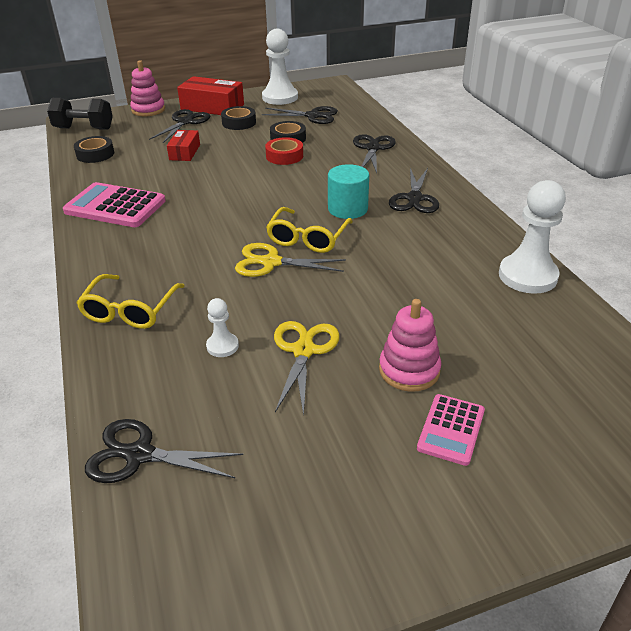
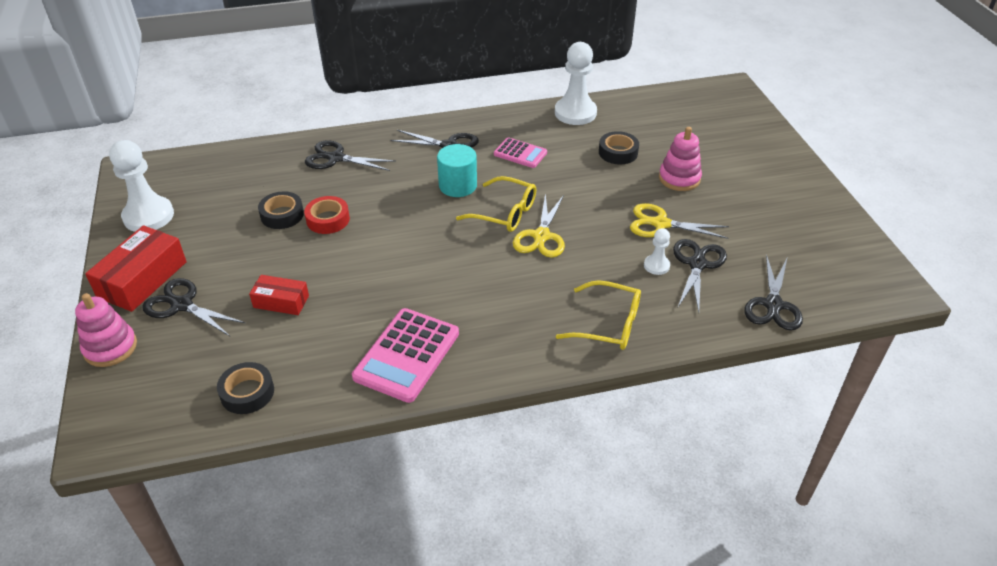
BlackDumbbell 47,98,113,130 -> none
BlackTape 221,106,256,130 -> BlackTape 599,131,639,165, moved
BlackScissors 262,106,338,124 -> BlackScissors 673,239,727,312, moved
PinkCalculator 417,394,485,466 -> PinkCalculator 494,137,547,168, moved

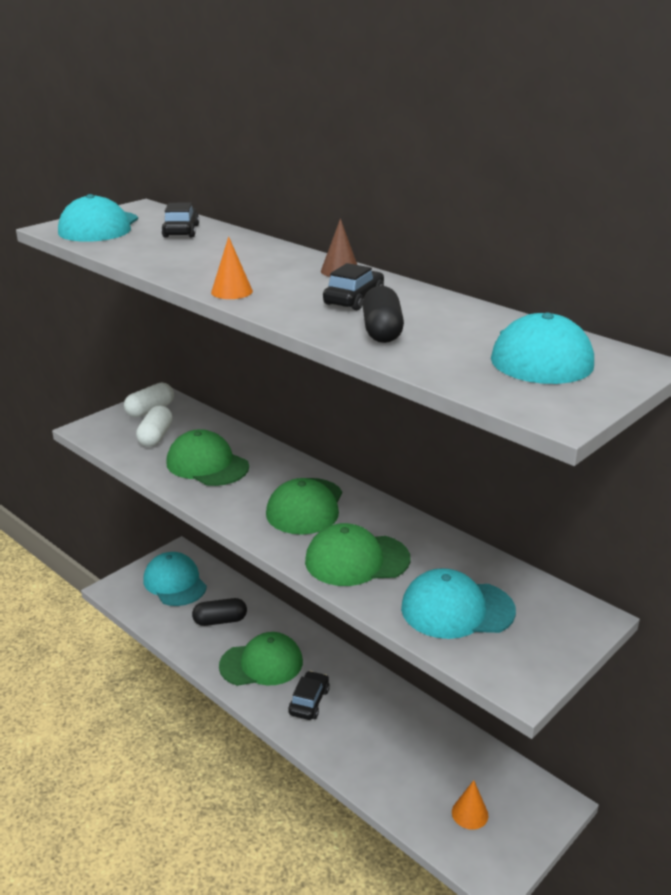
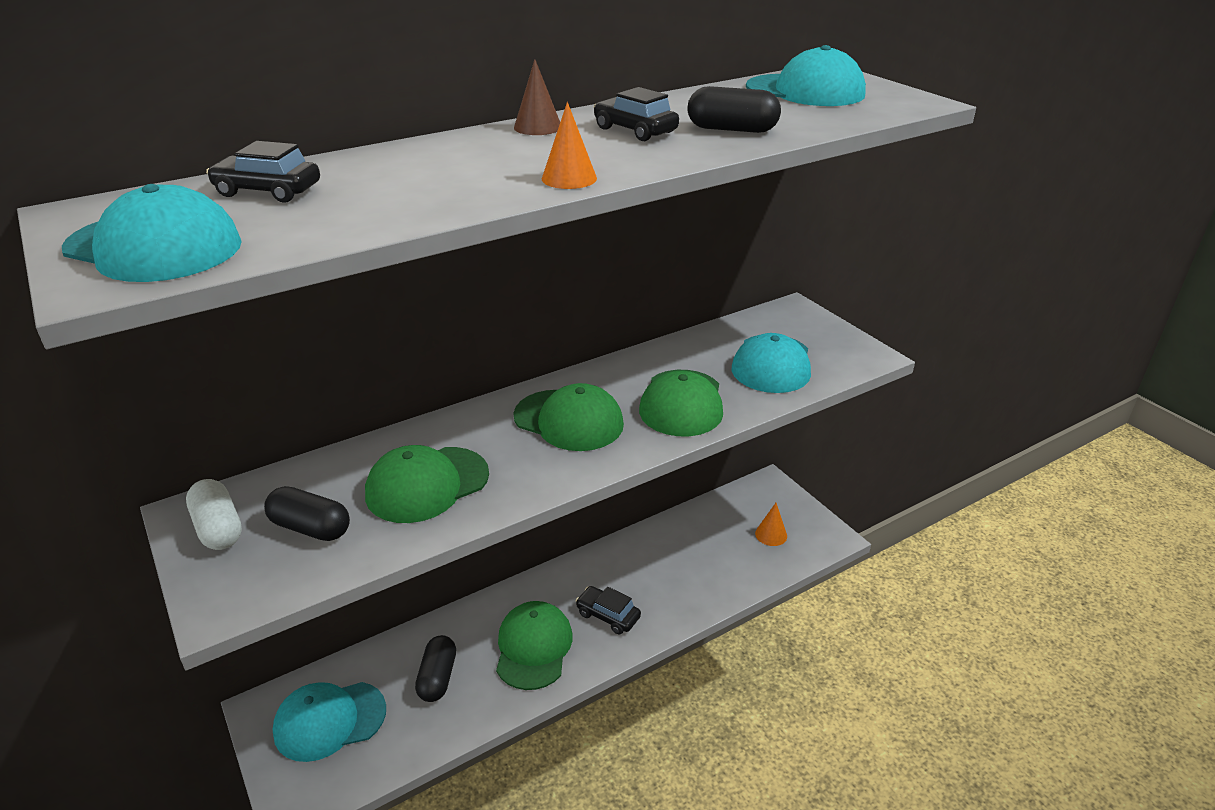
WhiteCapsule 136,405,173,447 -> BlackCapsule 264,486,350,541

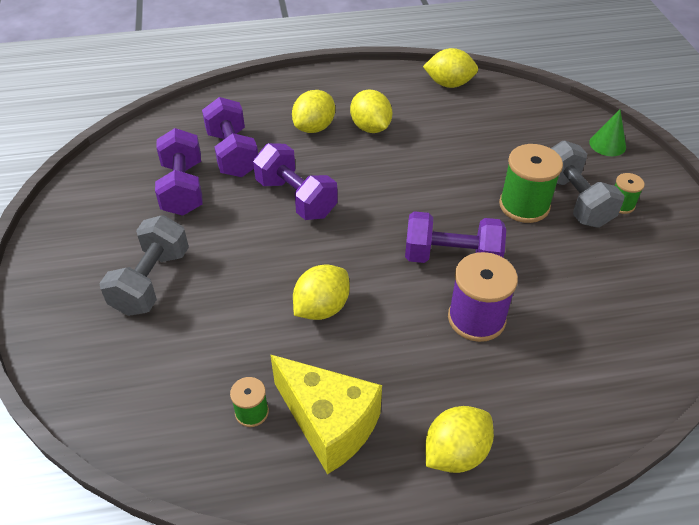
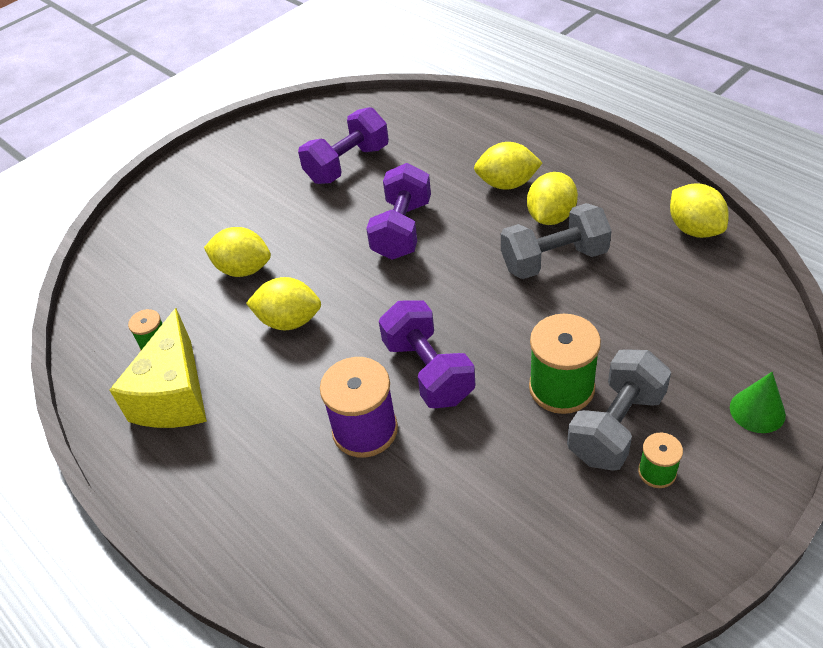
PurpleDumbbell 202,97,258,177 -> none
GreyDumbbell 99,215,189,316 -> GreyDumbbell 501,203,612,279, moved
YellowLemon 425,406,494,473 -> YellowLemon 204,227,271,277, moved

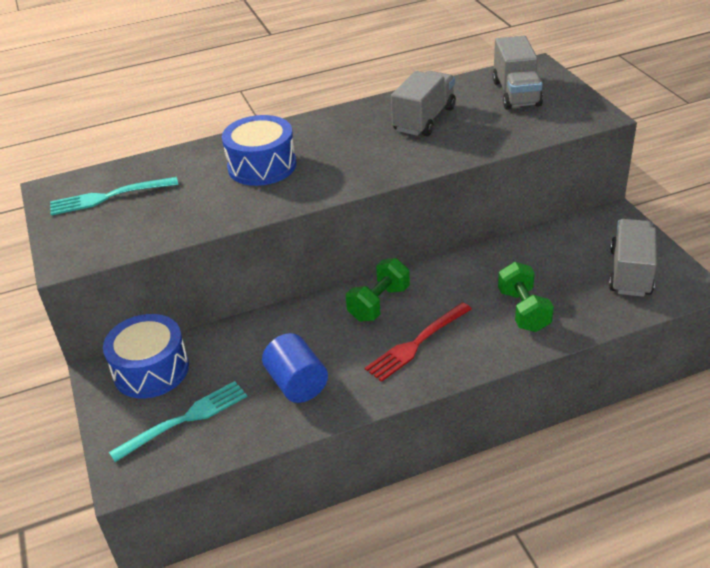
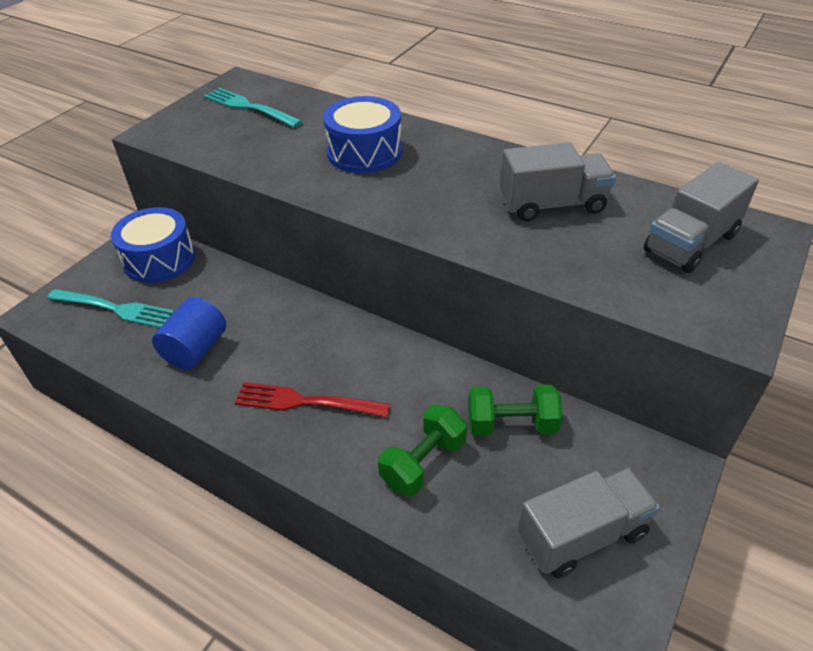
GreenDumbbell 346,258,410,321 -> GreenDumbbell 468,385,563,436, moved

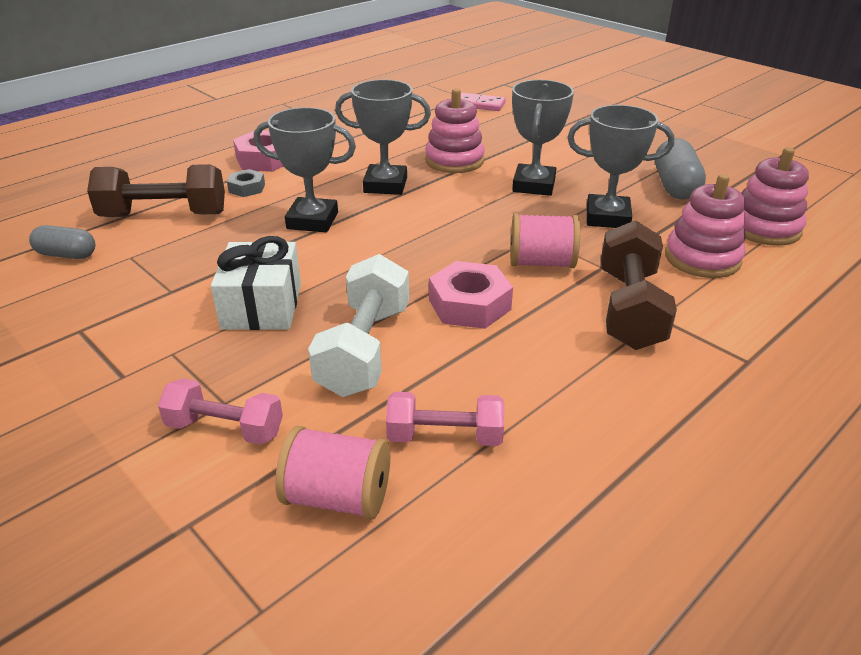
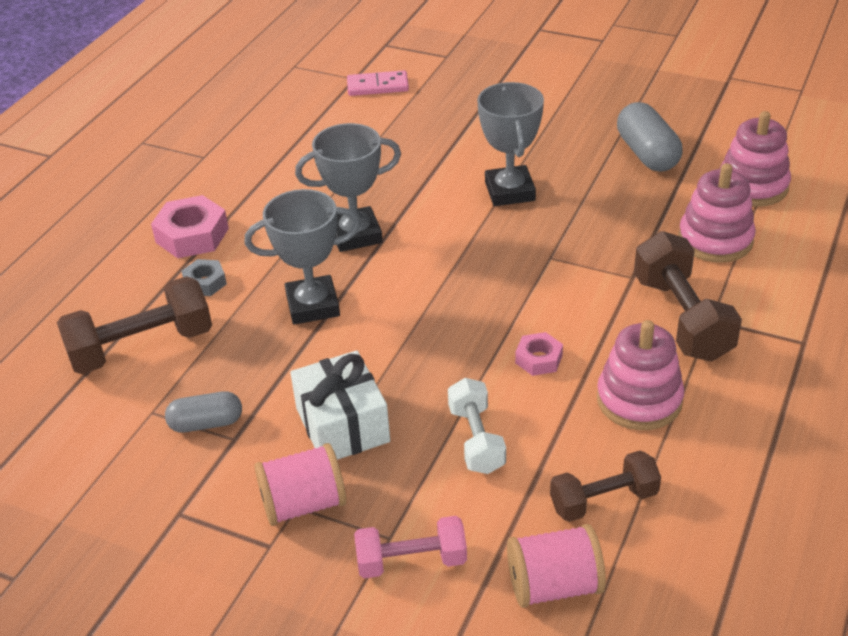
GreyTrophy 567,105,674,228 -> none
GreyCapsule 29,225,95,259 -> GreyCapsule 165,391,242,433, moved
PinkStackingToy 425,88,485,173 -> PinkStackingToy 597,320,684,430, moved
PinkSpool 510,213,580,268 -> PinkSpool 254,443,346,526, moved
PinkDumbbell 386,392,504,446 -> BrownDumbbell 550,451,661,522
WhiteDumbbell 308,254,409,397 -> WhiteDumbbell 448,378,506,474, x0.63
PinkNut 429,261,513,329 -> PinkNut 515,332,563,376, x0.58

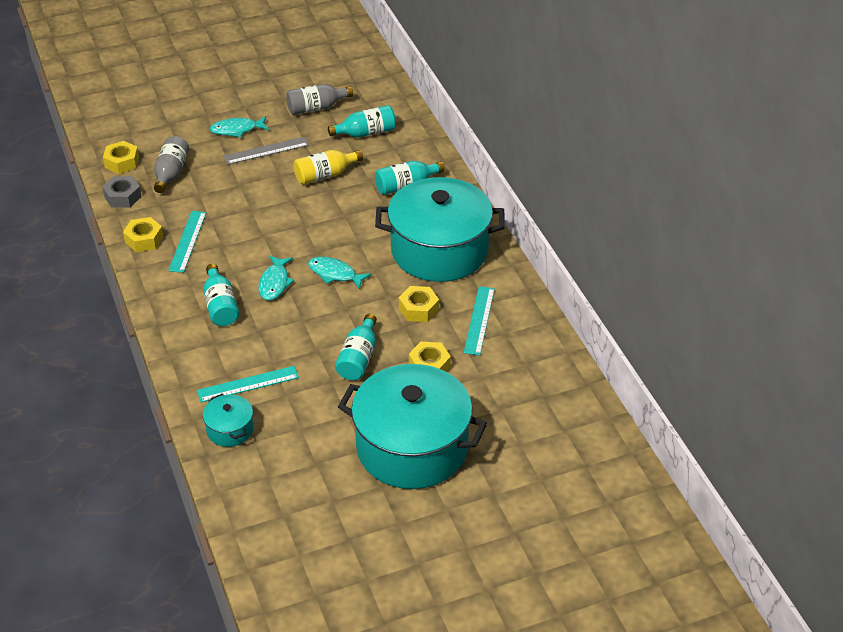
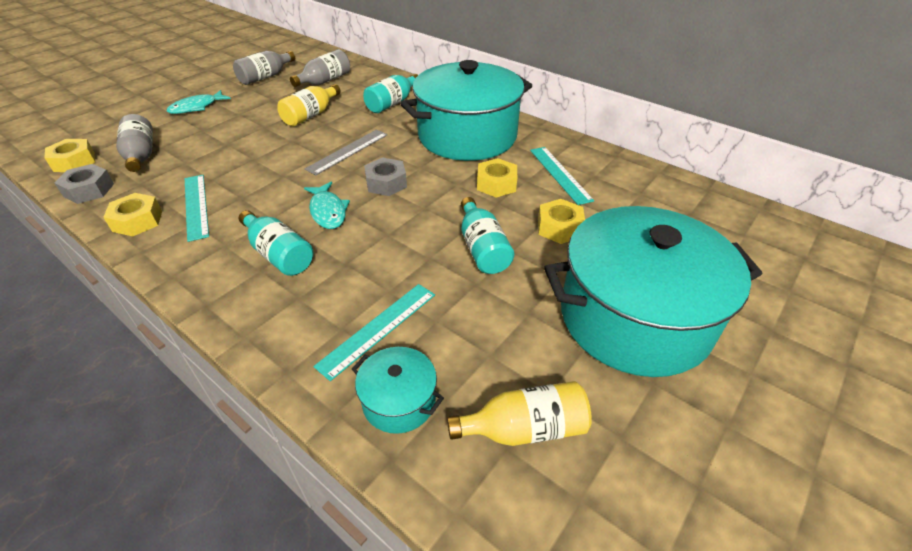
none -> YellowBottle 447,381,592,446
GreyRuler 224,137,309,165 -> GreyRuler 305,129,388,175, moved
TurquoiseFish 308,257,372,290 -> GreyNut 364,157,407,196
TurquoiseBottle 328,105,396,138 -> GreyBottle 290,49,350,87

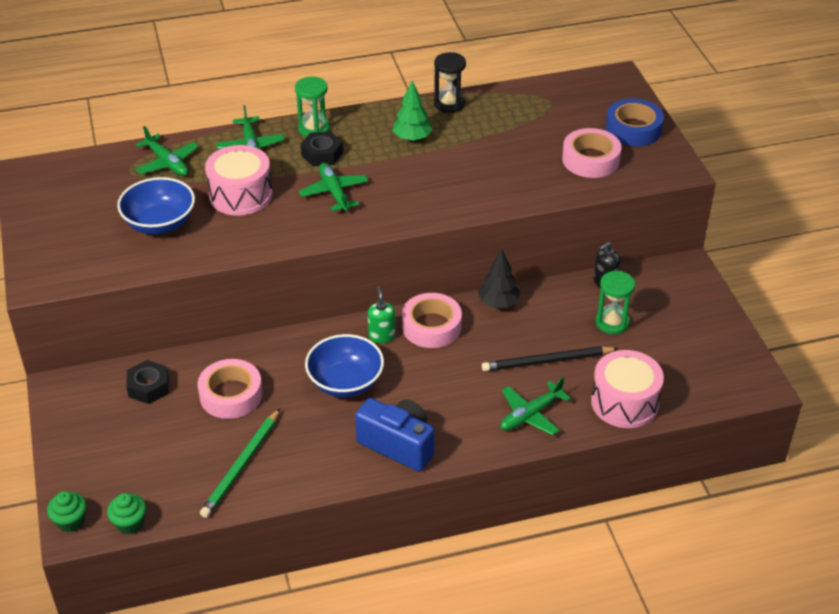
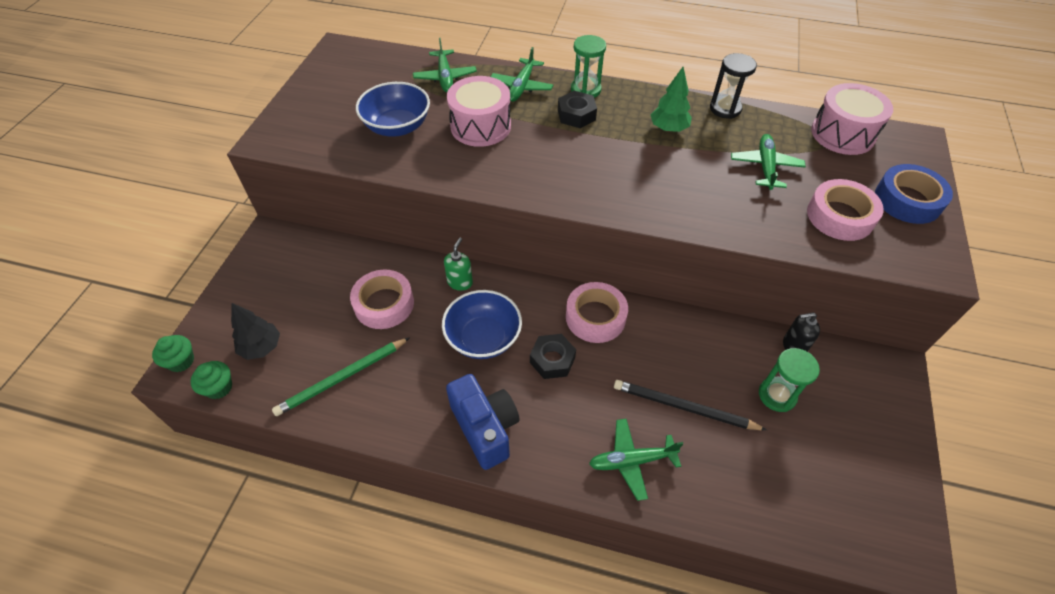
BlackNut 126,360,169,404 -> BlackNut 530,334,576,379, moved
GreenPlane 299,163,368,211 -> GreenPlane 731,134,806,190, moved
GreenSoapDispenser 368,287,396,343 -> GreenSoapDispenser 444,238,473,291, moved
BlackTree 478,249,520,308 -> BlackTree 231,303,280,360, moved
PinkDrum 591,350,664,428 -> PinkDrum 811,83,893,155, moved

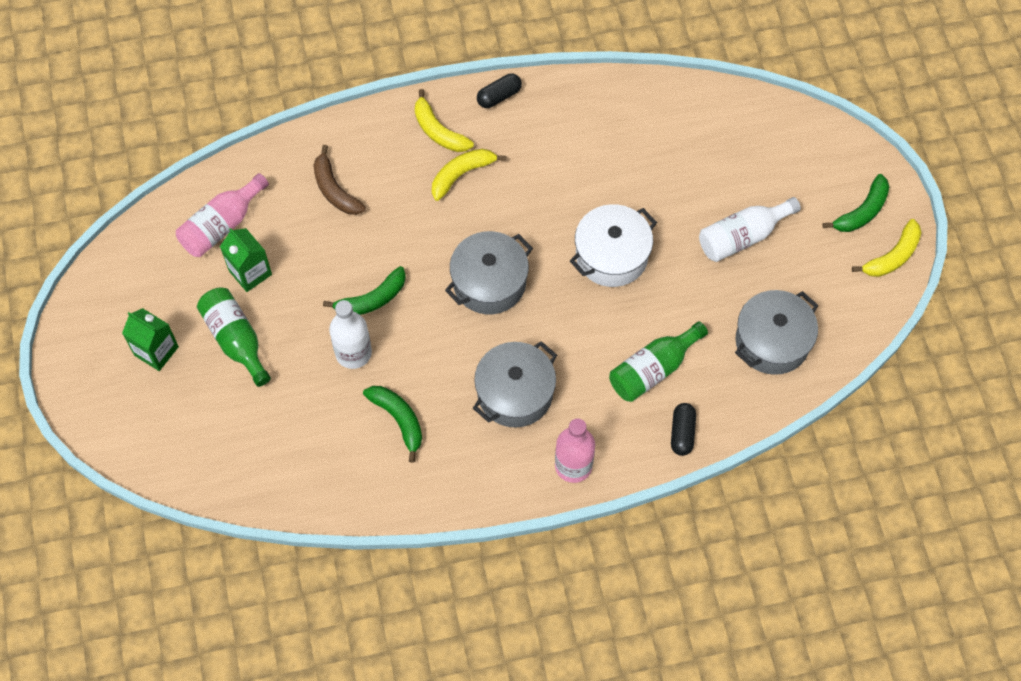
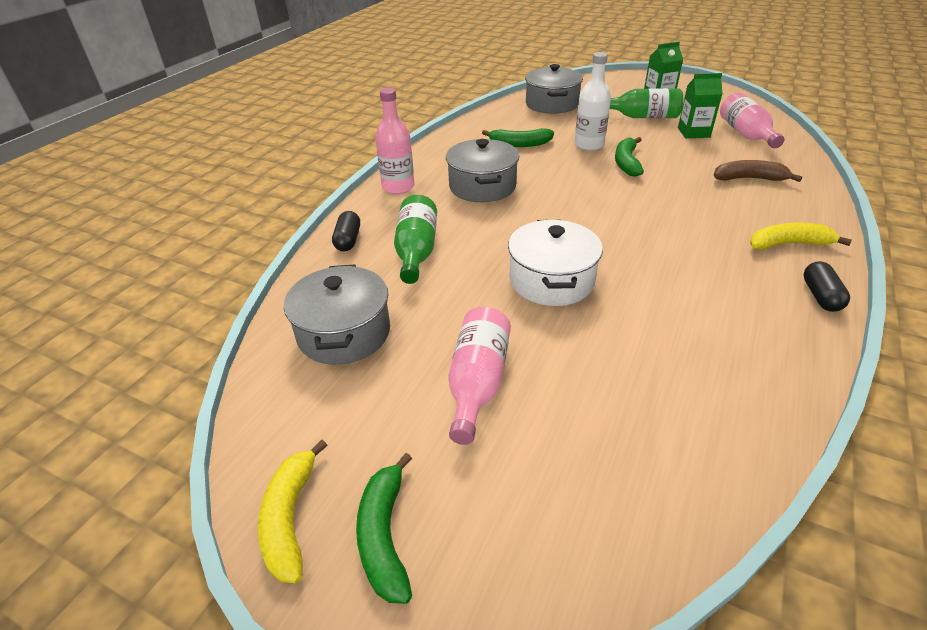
YellowBanana 432,149,506,201 -> none
GreyPot 445,231,533,314 -> GreyPot 525,64,583,114, moved
WhiteBottle 699,197,801,262 -> PinkBottle 448,307,511,445
BlackCapsule 671,403,696,456 -> BlackCapsule 332,211,360,252, 45 degrees clockwise

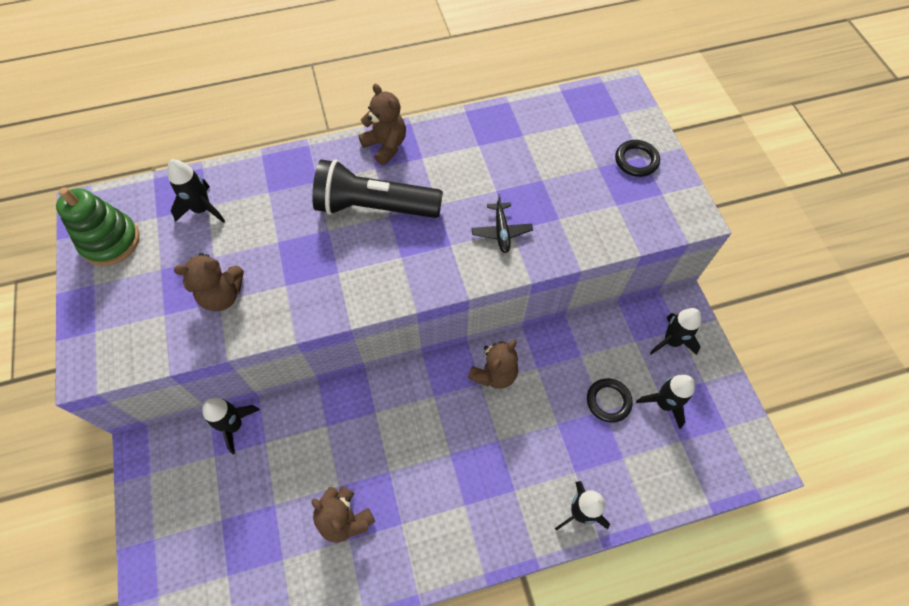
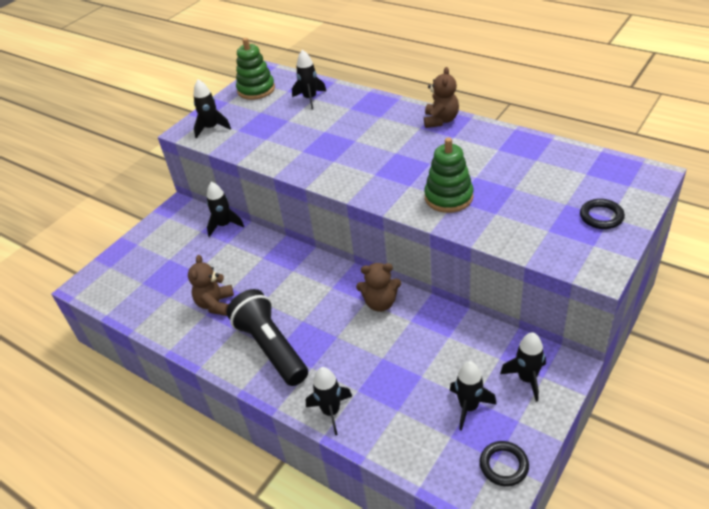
BrownTeddyBear 174,253,244,311 -> none
none -> BlackRocket 193,79,231,139
BlackFlashlight 312,159,443,218 -> BlackFlashlight 227,289,308,386, moved
BlackRing 587,378,633,423 -> BlackRing 479,441,529,486, moved
BlackPlane 472,194,533,253 -> GreenStackingToy 424,138,473,213

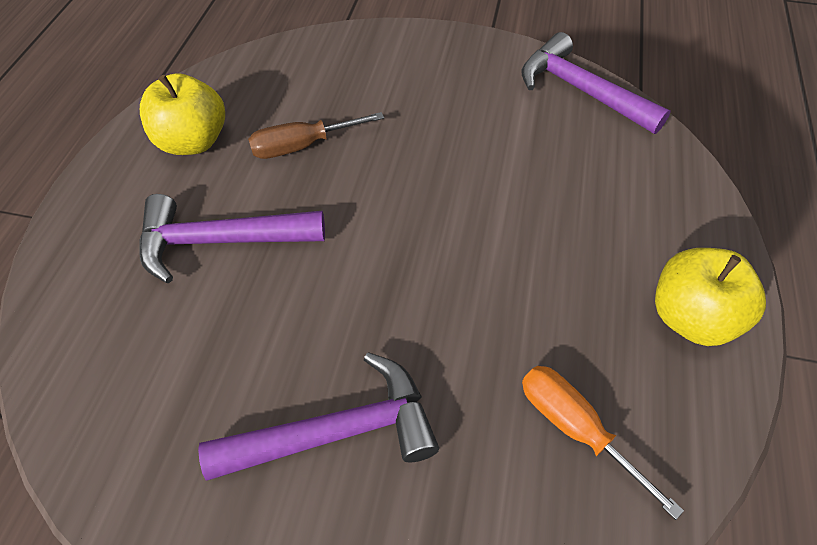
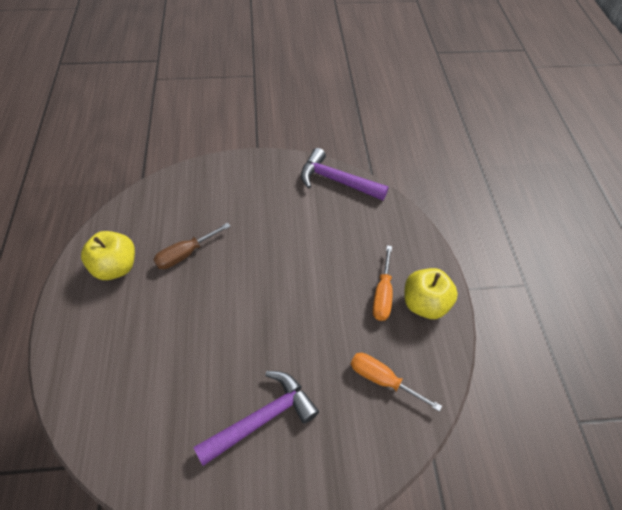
PurpleHammer 139,194,325,283 -> none
none -> OrangeScrewdriver 373,245,393,321

